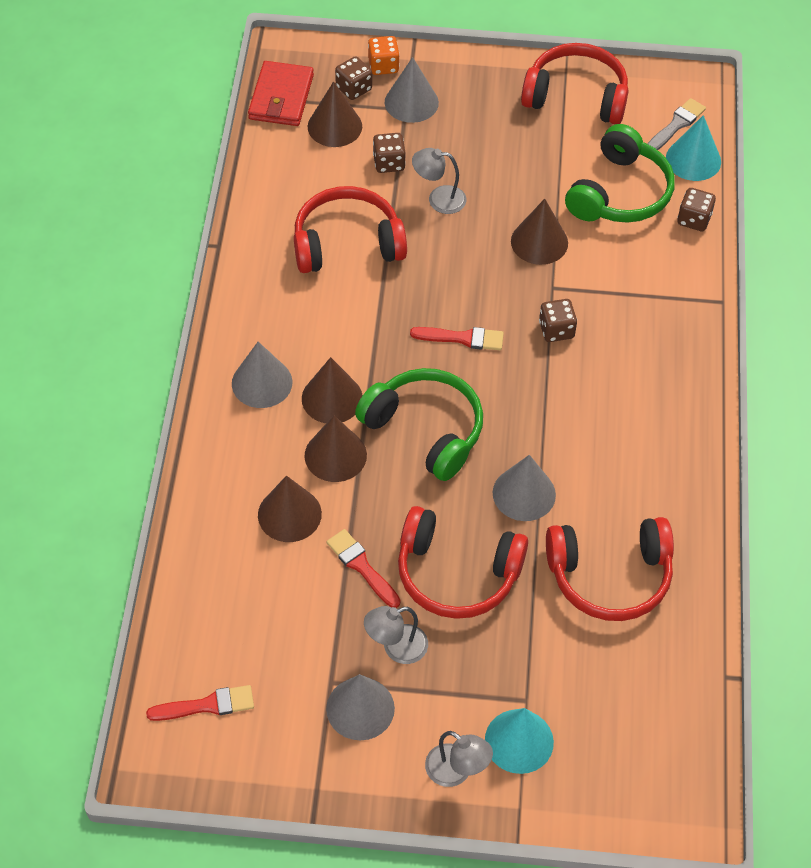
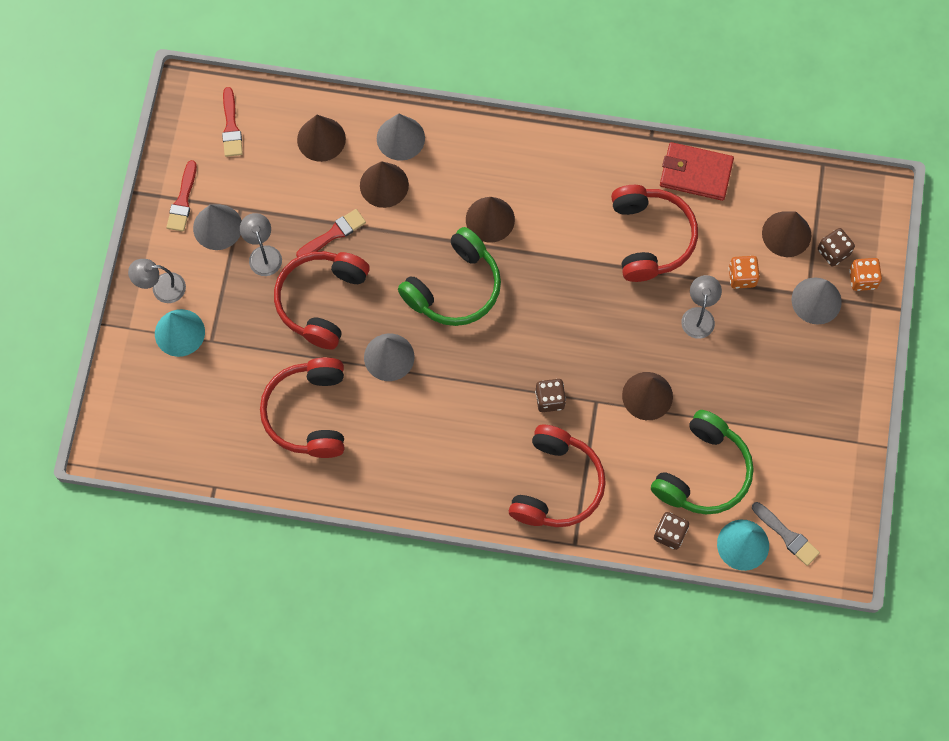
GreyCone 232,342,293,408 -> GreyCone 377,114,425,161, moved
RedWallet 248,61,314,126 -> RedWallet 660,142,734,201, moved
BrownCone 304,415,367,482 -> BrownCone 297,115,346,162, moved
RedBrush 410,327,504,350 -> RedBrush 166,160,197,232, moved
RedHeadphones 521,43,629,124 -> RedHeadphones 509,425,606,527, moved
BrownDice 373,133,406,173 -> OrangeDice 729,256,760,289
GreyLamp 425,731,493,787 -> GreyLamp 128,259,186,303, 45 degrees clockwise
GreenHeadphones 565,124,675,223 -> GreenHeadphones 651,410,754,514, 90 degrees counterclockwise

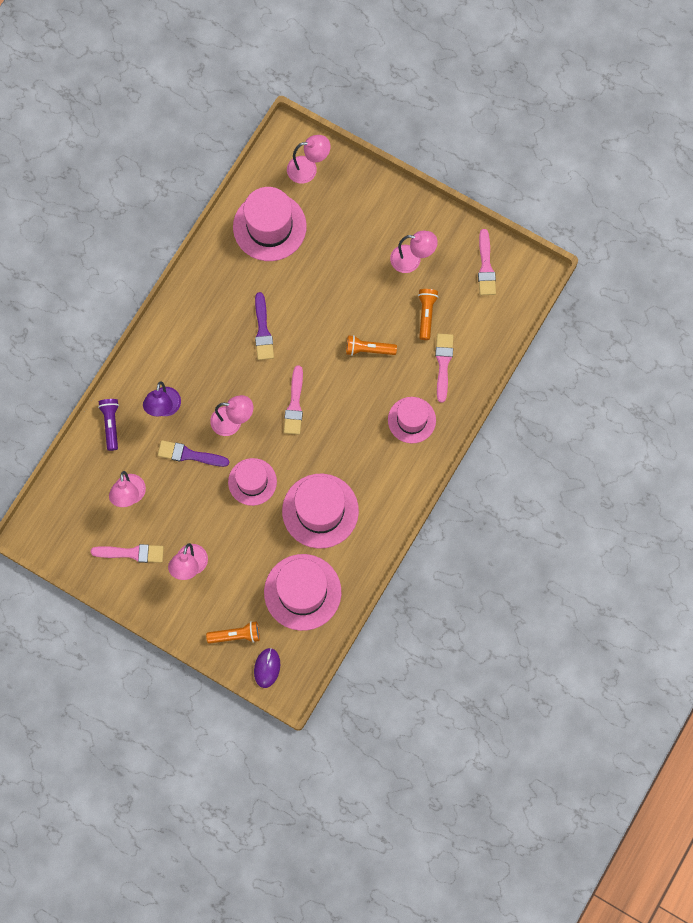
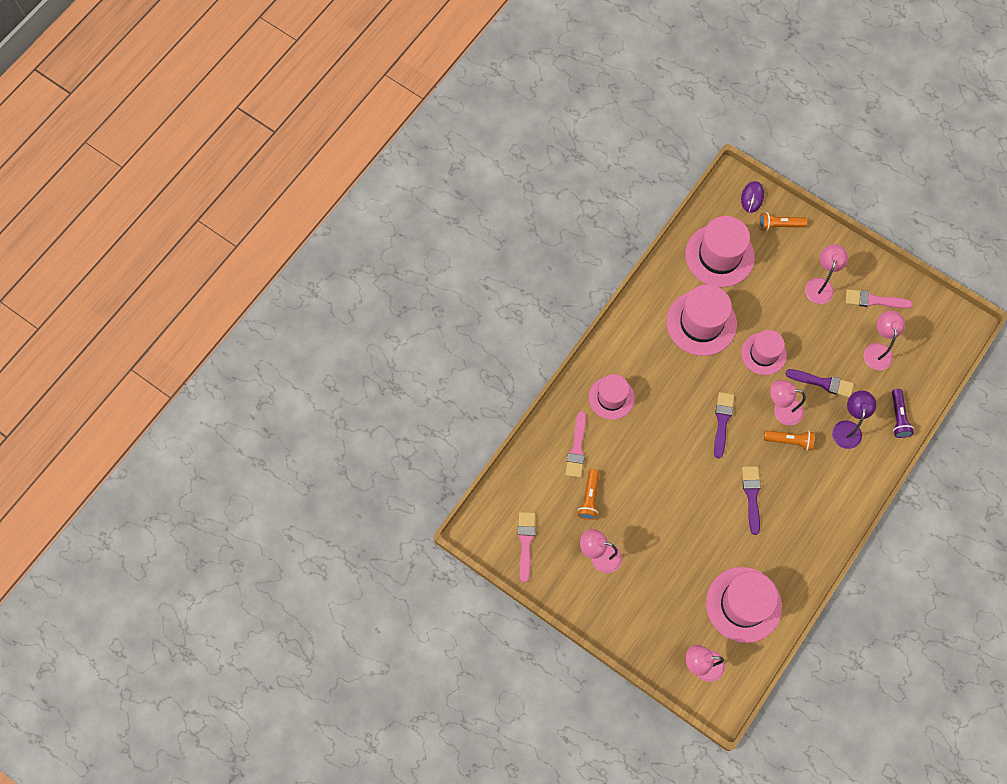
OrangeFlashlight 346,335,397,356 -> OrangeFlashlight 764,430,815,451, moved
PinkBrush 284,365,303,435 -> PurpleBrush 714,392,734,458

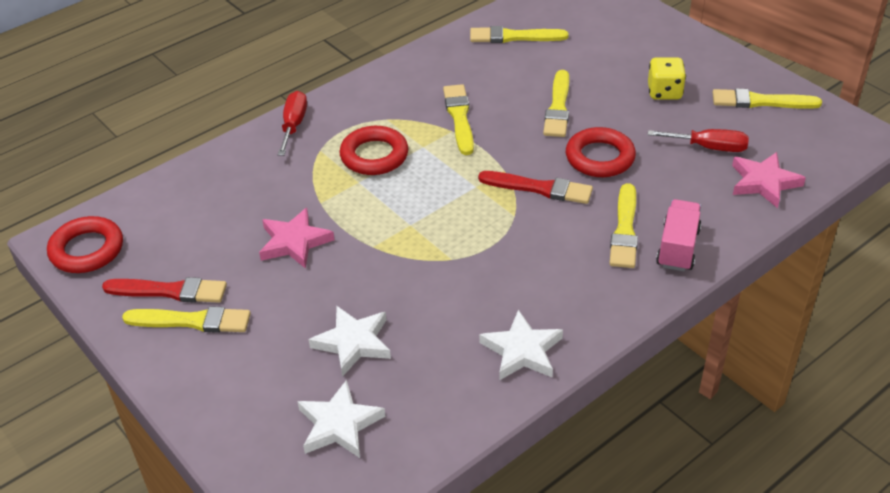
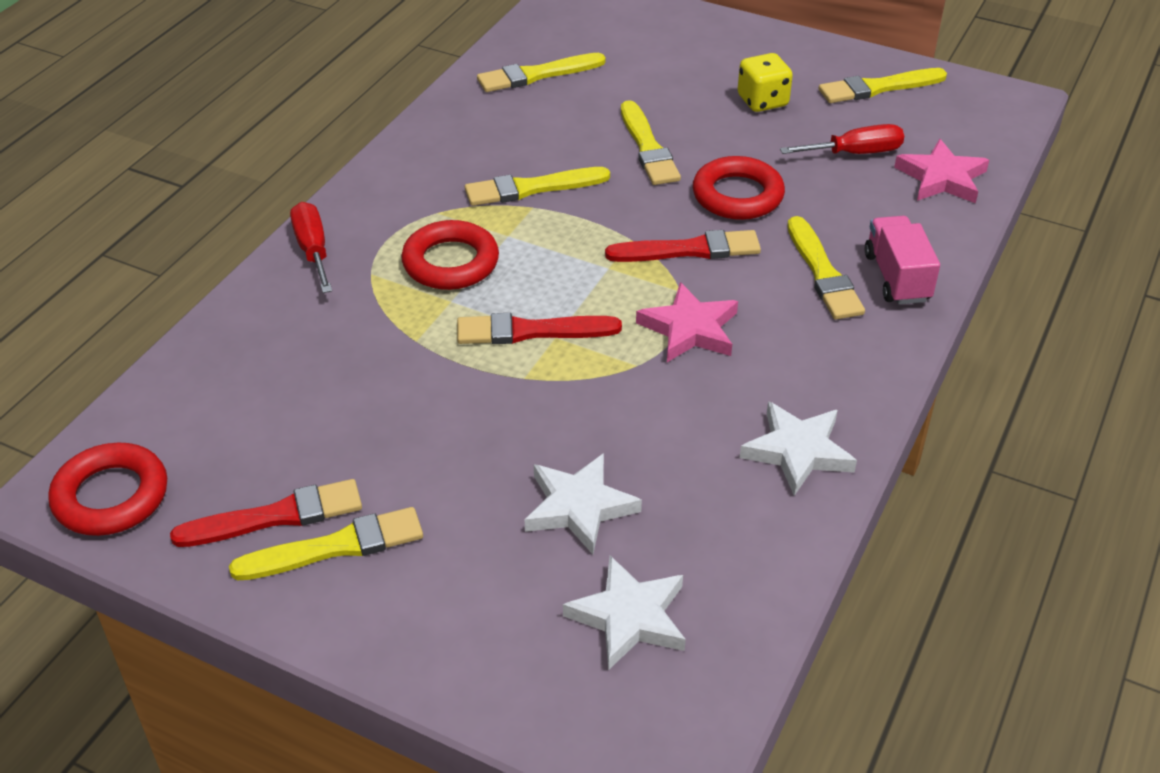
none -> RedBrush 457,313,622,344
PinkStar 259,208,334,269 -> PinkStar 636,282,738,362, moved
YellowBrush 443,84,474,155 -> YellowBrush 465,167,610,206, 75 degrees counterclockwise

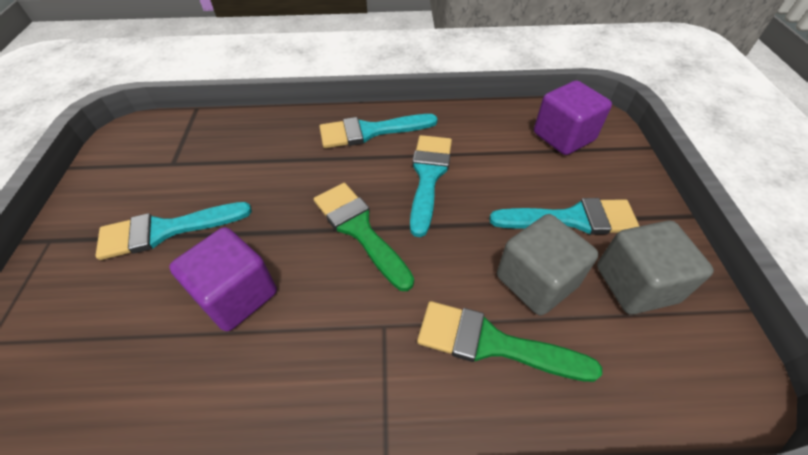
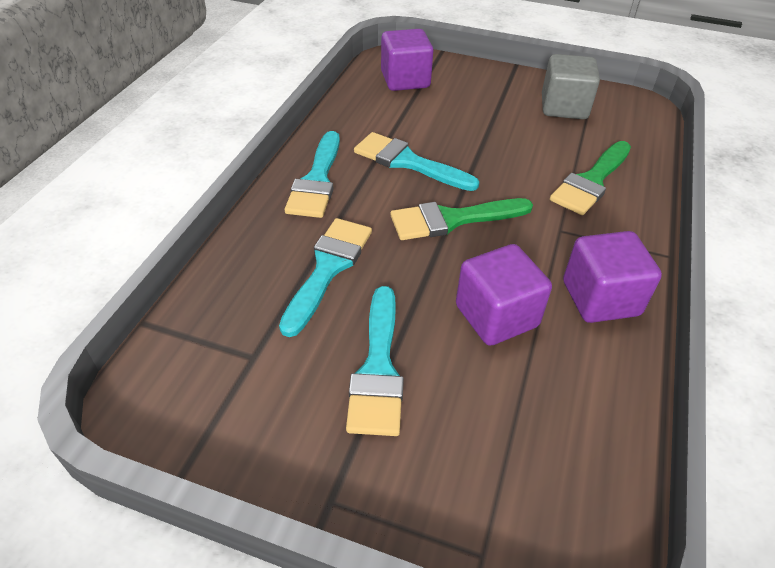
GreyCube 497,214,599,316 -> none
none -> PurpleCube 563,231,662,323
TurquoiseBrush 489,198,639,235 -> TurquoiseBrush 279,218,372,337, moved

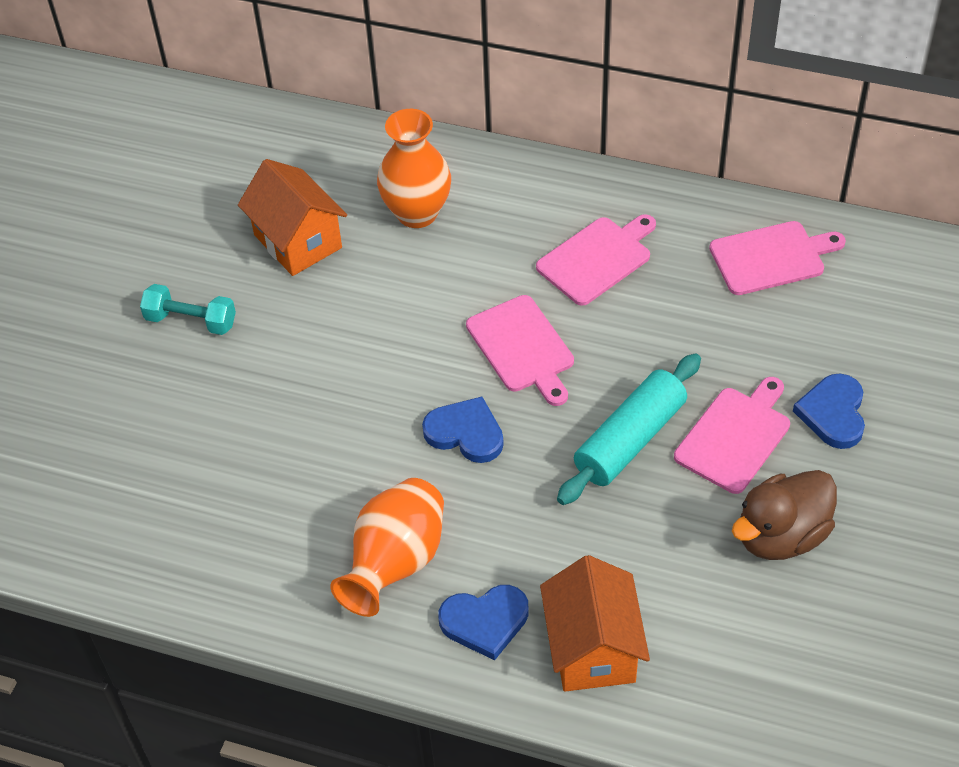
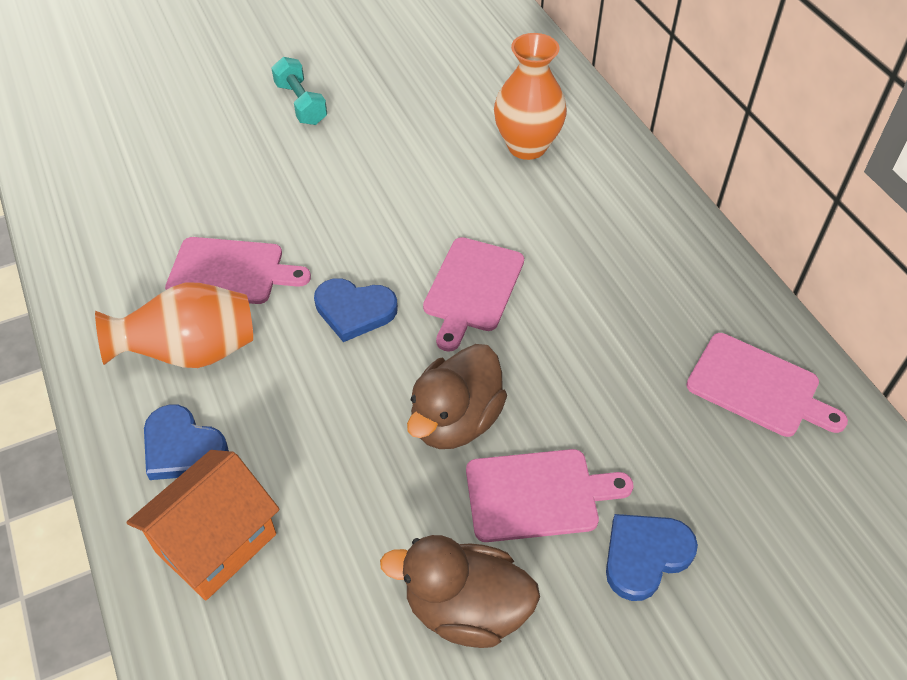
OrangeHouse 238,159,347,276 -> none
PinkCuttingBoard 536,214,656,306 -> PinkCuttingBoard 165,237,311,304, moved
TurquoiseRollingPin 557,353,701,505 -> BrownDuck 407,344,507,449
BlueHeart 422,397,504,463 -> BlueHeart 314,278,398,342, 120 degrees clockwise

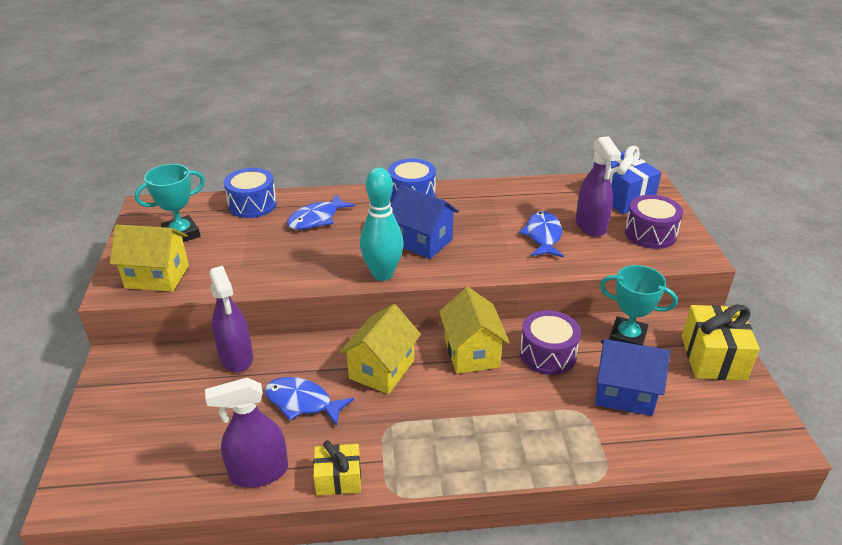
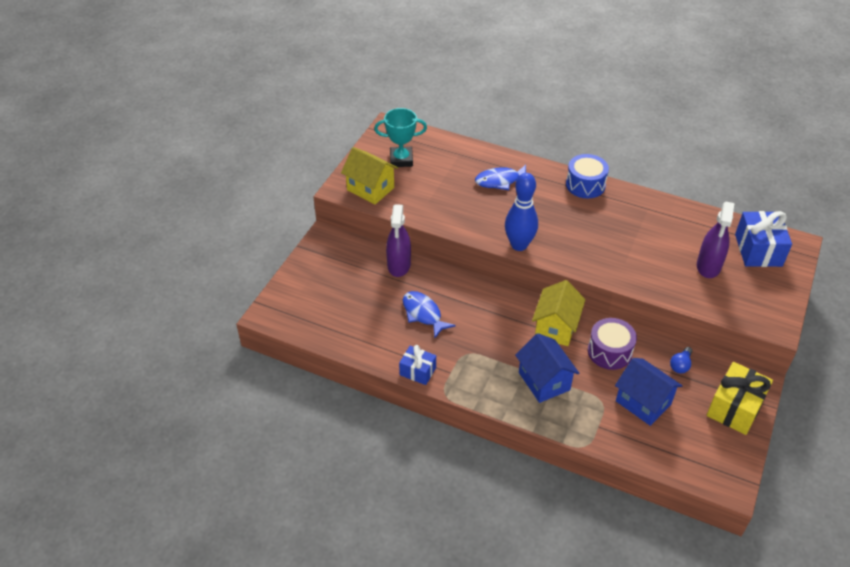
PurpleSprayBottle 205,377,288,488 -> none
BlueDrum 224,168,277,218 -> none
YellowHouse 339,304,421,394 -> none
BlueFish 519,211,564,258 -> none
PurpleDrum 625,195,683,249 -> none
BlueHouse 391,185,459,259 -> BlueHouse 515,333,579,403, moved
TurquoiseTrophy 600,265,678,345 -> BlueLightBulb 670,347,692,373
YellowGift 313,440,361,496 -> BlueGift 399,345,436,385
TurquoiseBowlingPin 360,167,404,281 -> BlueBowlingPin 505,173,538,251

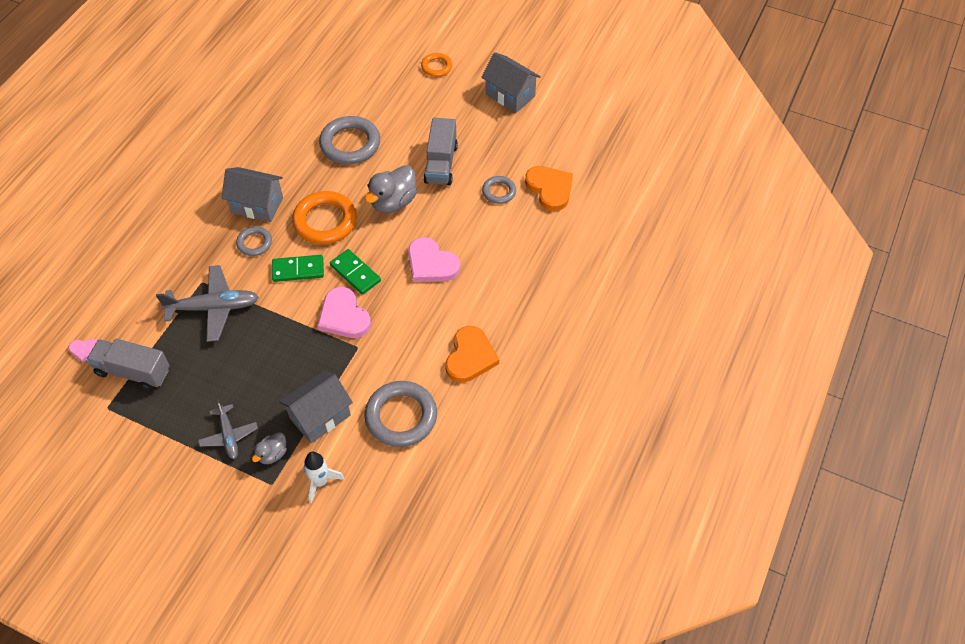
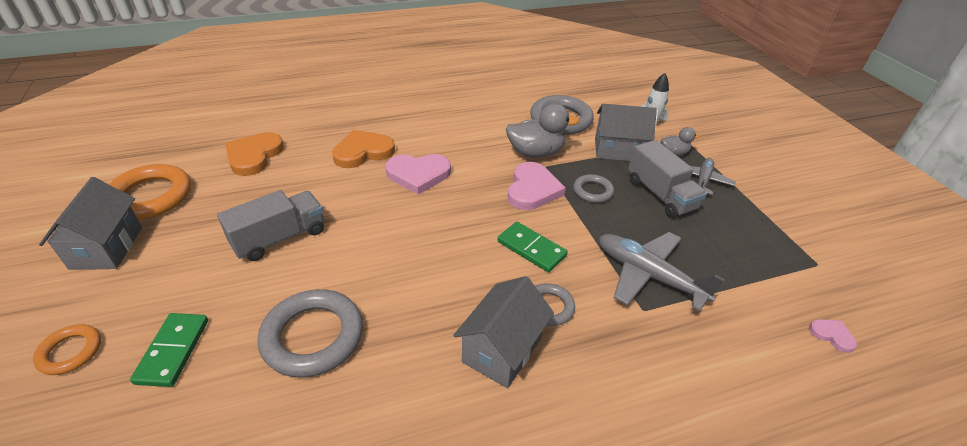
GreyTruck 86,339,170,390 -> GreyTruck 628,140,707,218, moved
OrangeRing 292,191,357,244 -> OrangeRing 109,164,191,220, moved
GreenDomino 330,249,381,295 -> GreenDomino 130,313,208,387, moved
GreyDuck 365,165,417,213 -> GreyDuck 506,103,579,158, moved
OrangeHeart 445,326,499,383 -> OrangeHeart 332,130,395,168, moved
GreyRing 482,176,516,204 -> GreyRing 573,174,614,203, moved
GreyHouse 221,167,283,222 -> GreyHouse 453,276,554,388, 60 degrees clockwise
PinkHeart 408,237,460,282 -> PinkHeart 385,154,451,195, 90 degrees clockwise

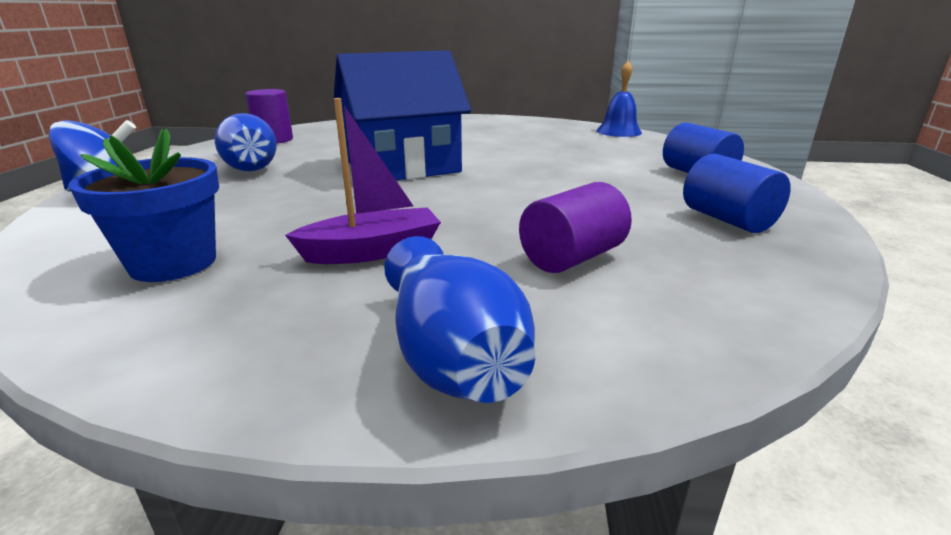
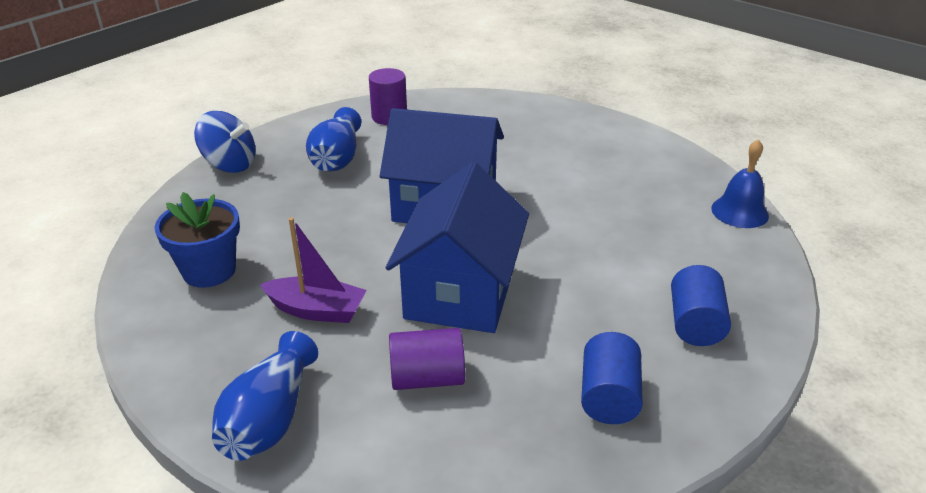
none -> BlueHouse 386,162,529,333

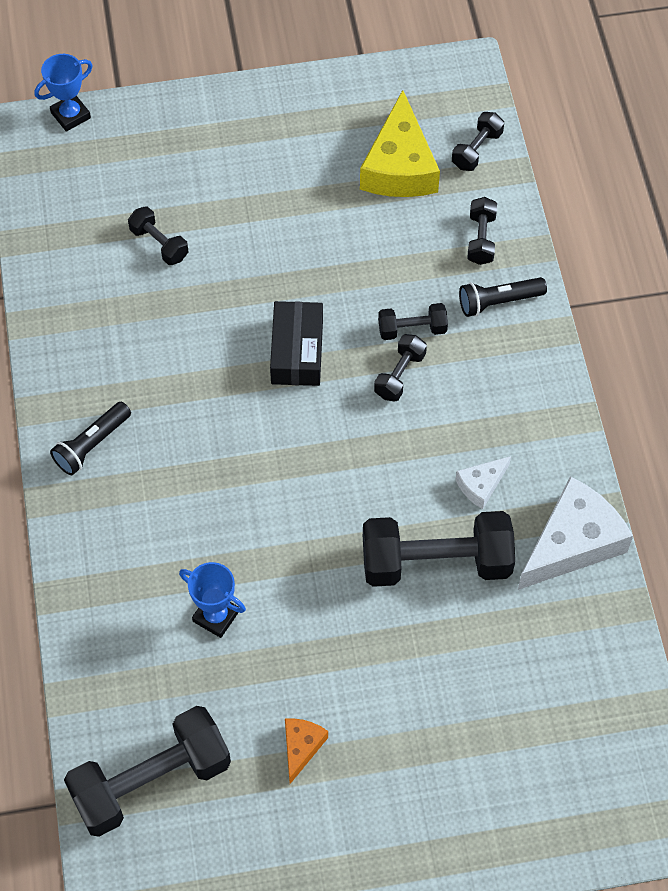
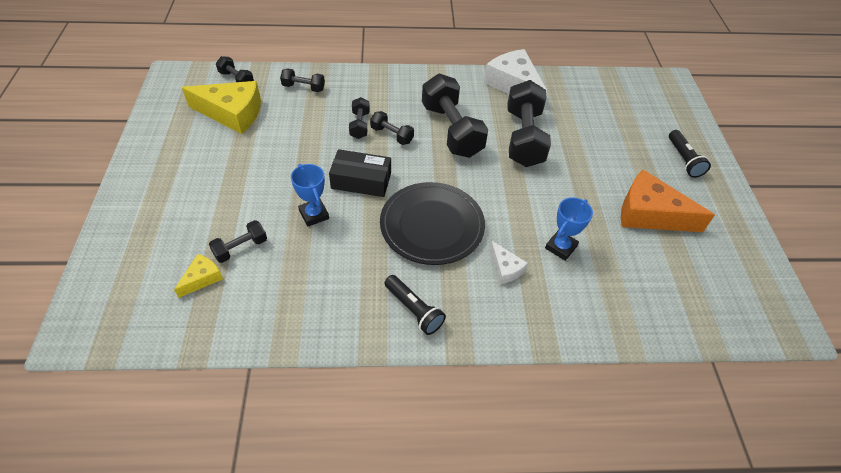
none -> YellowCheese 174,254,223,298
none -> BlackPlate 380,182,485,265
BlueTrophy 34,54,93,132 -> BlueTrophy 291,164,329,227, moved
BlackDumbbell 64,706,231,837 -> BlackDumbbell 422,74,488,158, moved
WhiteCheese 456,456,511,509 -> WhiteCheese 490,241,528,284, moved
BlackFlashlight 459,277,547,317 -> BlackFlashlight 669,130,711,178, moved
OrangeCheese 285,718,328,784 -> OrangeCheese 621,170,715,232, x2.03

